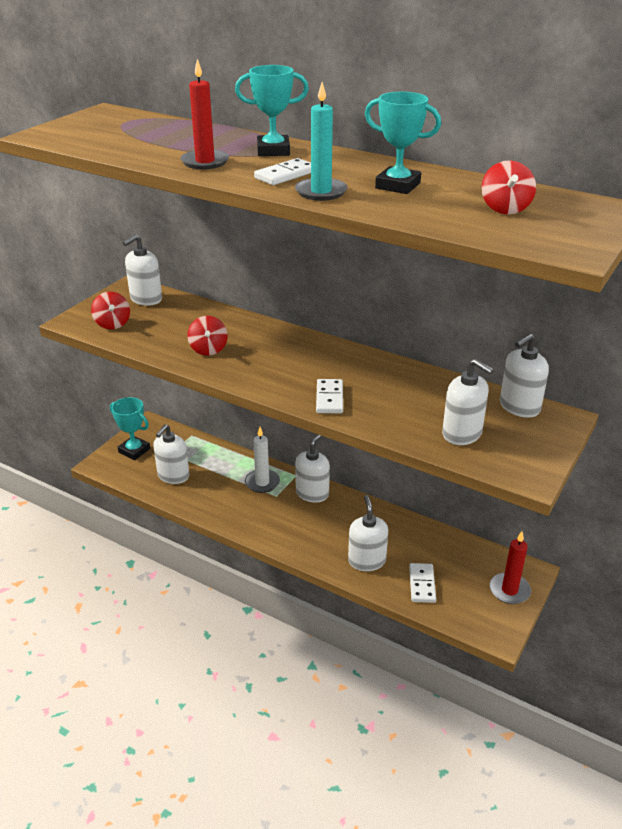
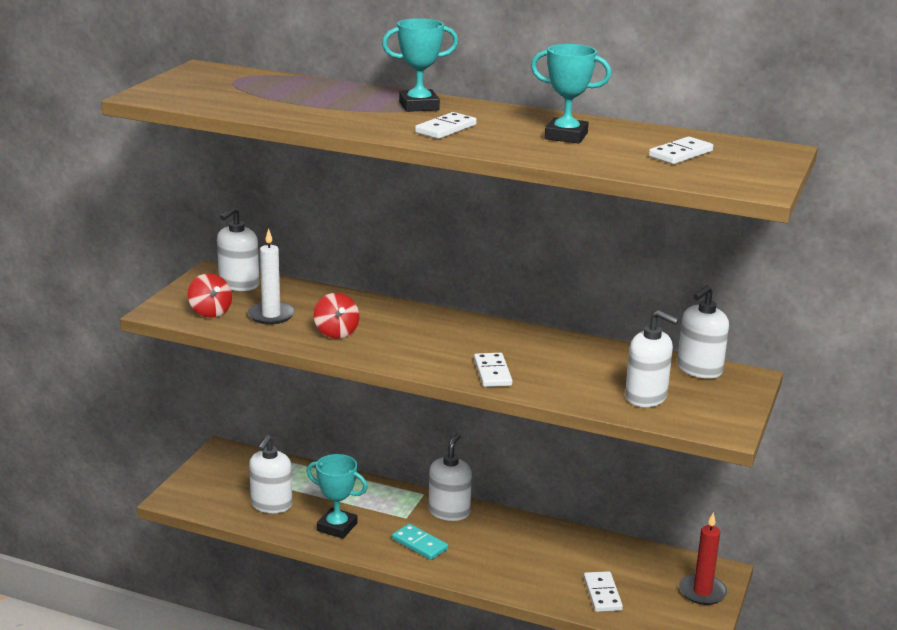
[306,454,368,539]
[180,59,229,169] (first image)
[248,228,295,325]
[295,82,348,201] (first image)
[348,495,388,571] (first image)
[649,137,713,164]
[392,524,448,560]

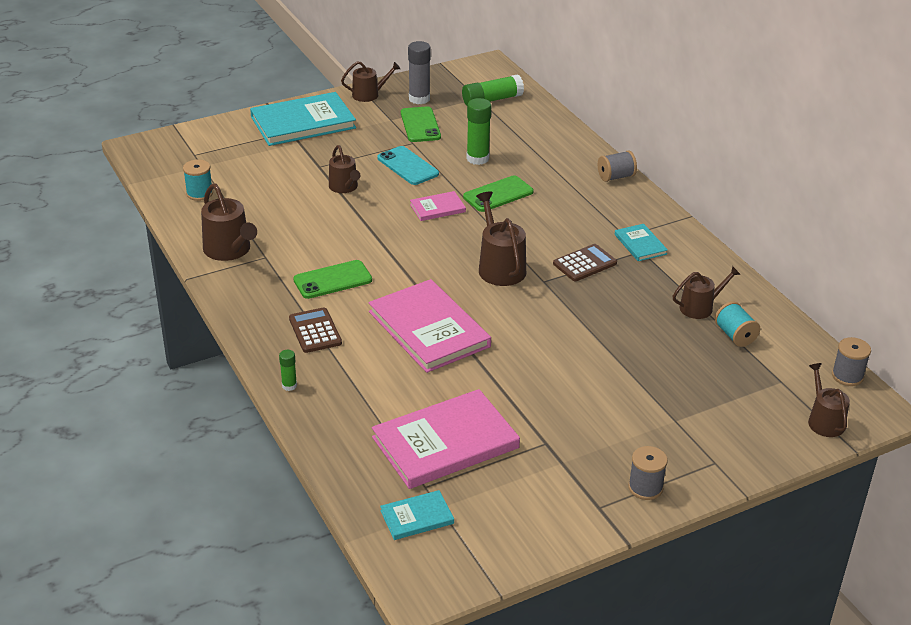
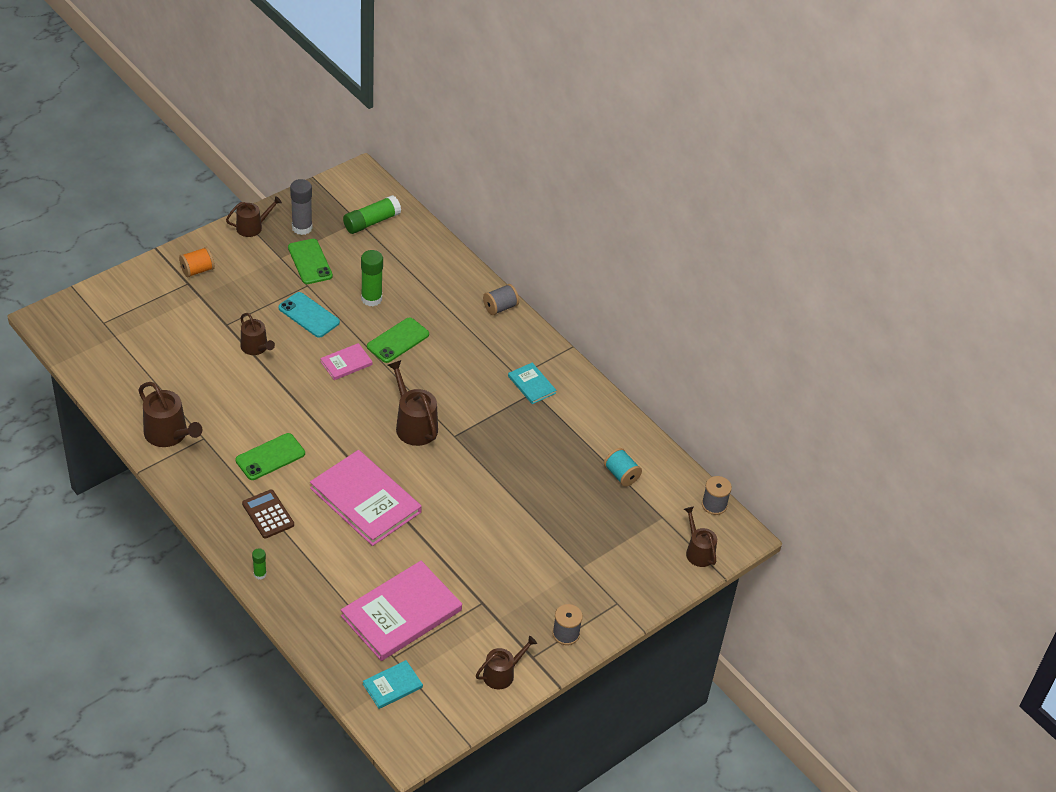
[183,160,213,201] (first image)
[179,247,215,278]
[553,244,617,281] (first image)
[476,636,537,689]

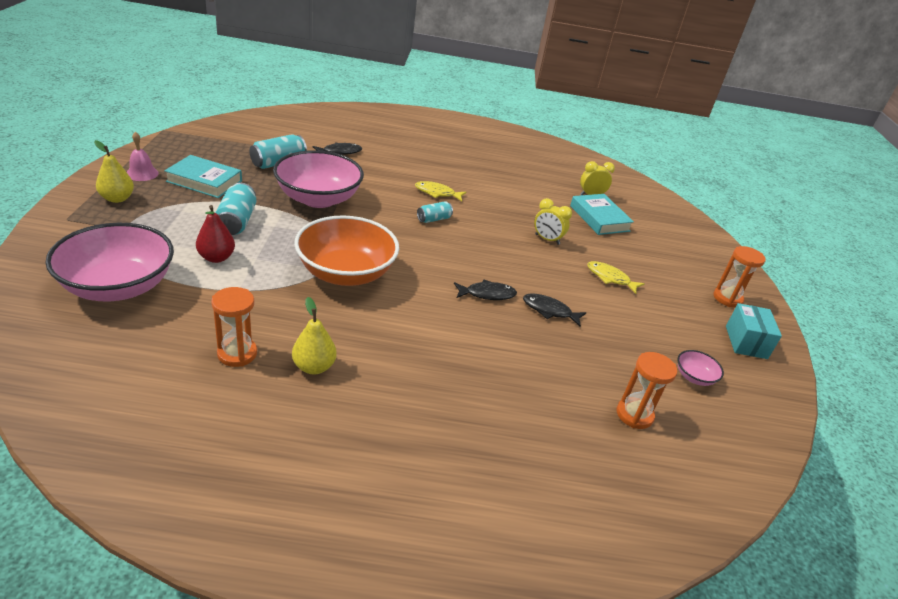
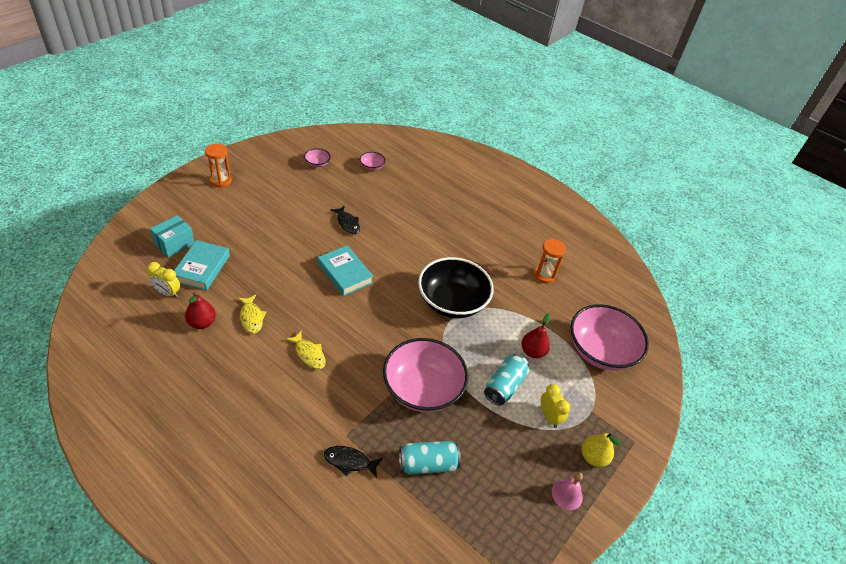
[318,245,373,296]
[292,297,337,374] (first image)
[418,257,494,318]
[417,201,453,223] (first image)
[454,279,517,300] (first image)
[541,384,570,428]
[238,295,266,334]
[360,152,385,170]
[150,215,194,258]
[185,292,216,329]

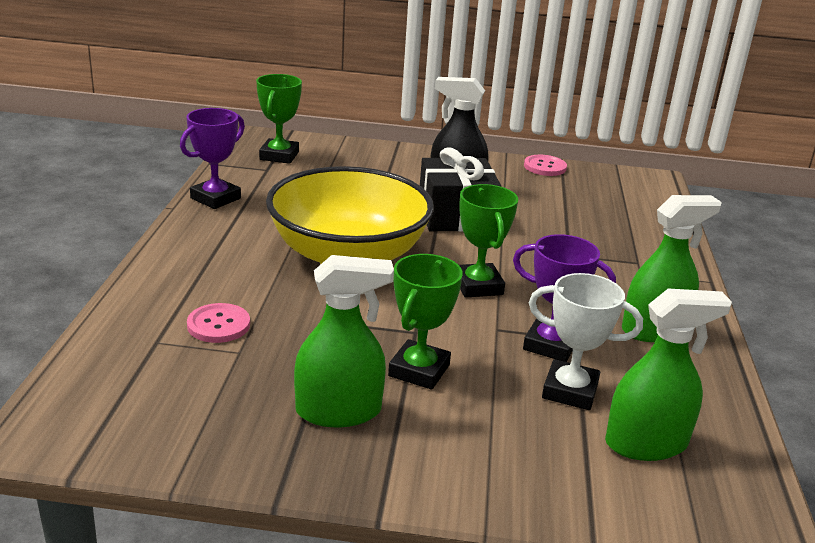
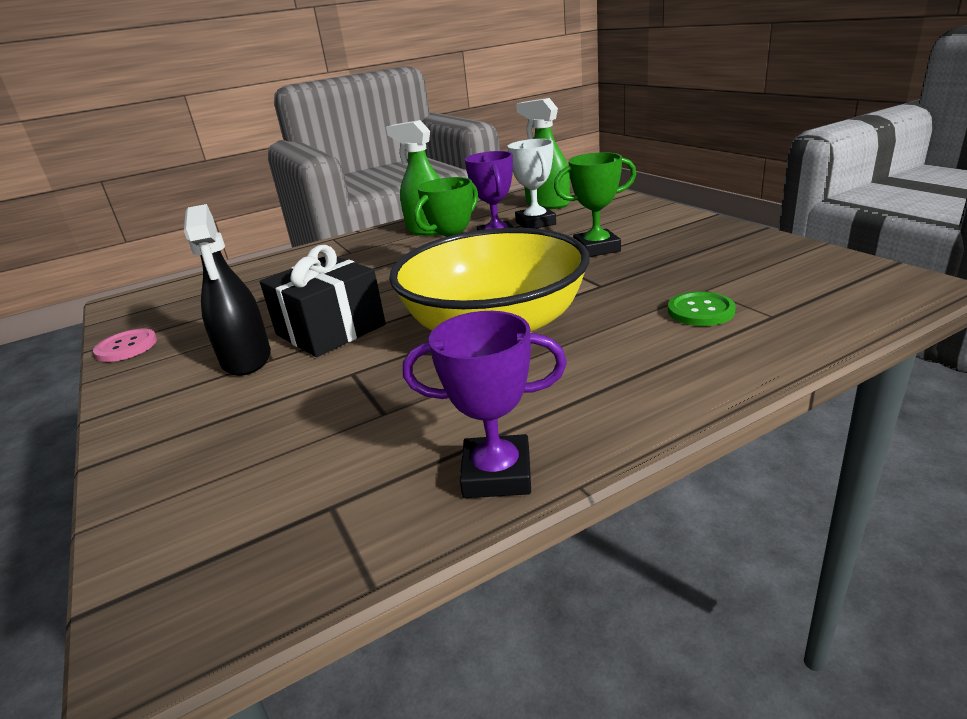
[668,291,736,326]
[256,74,302,164] (first image)
[294,255,394,427] (first image)

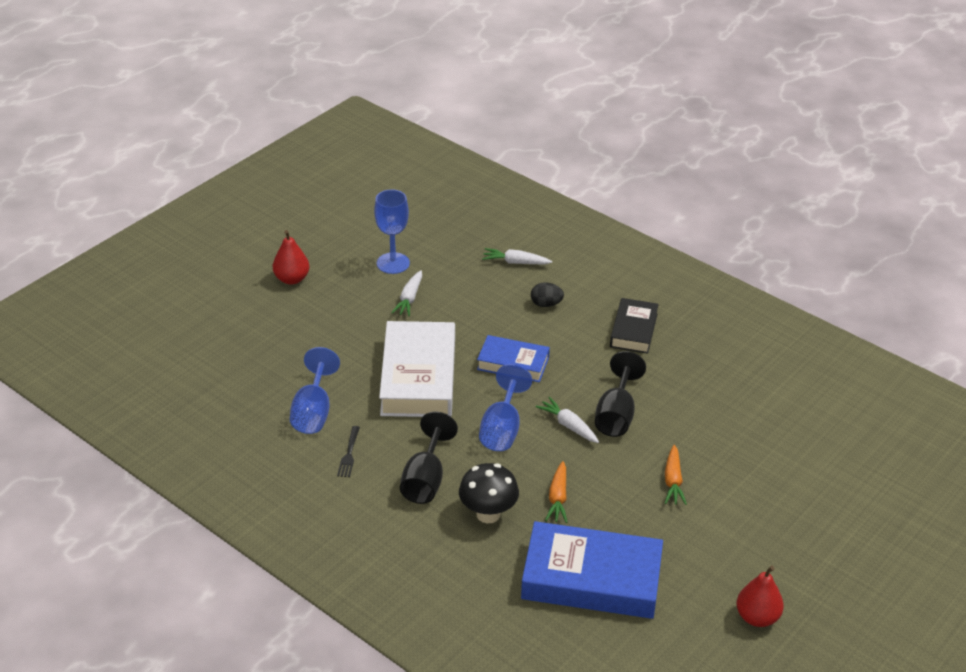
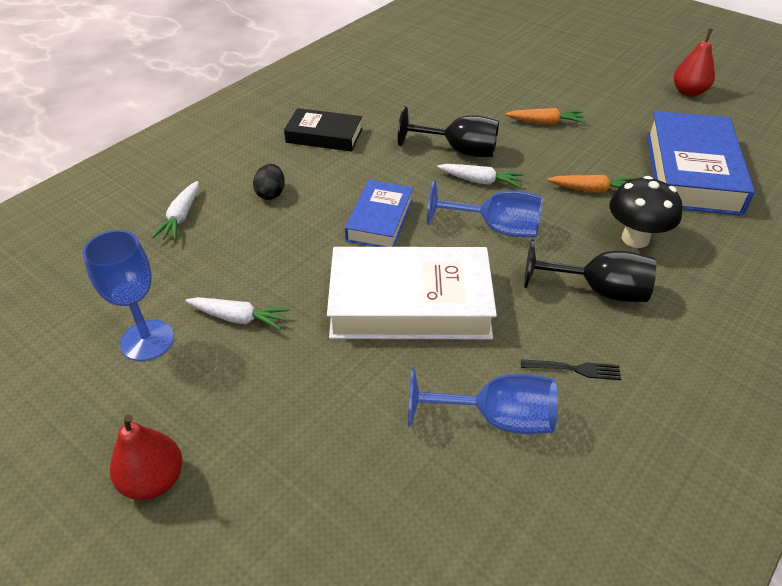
[437,164,524,188]

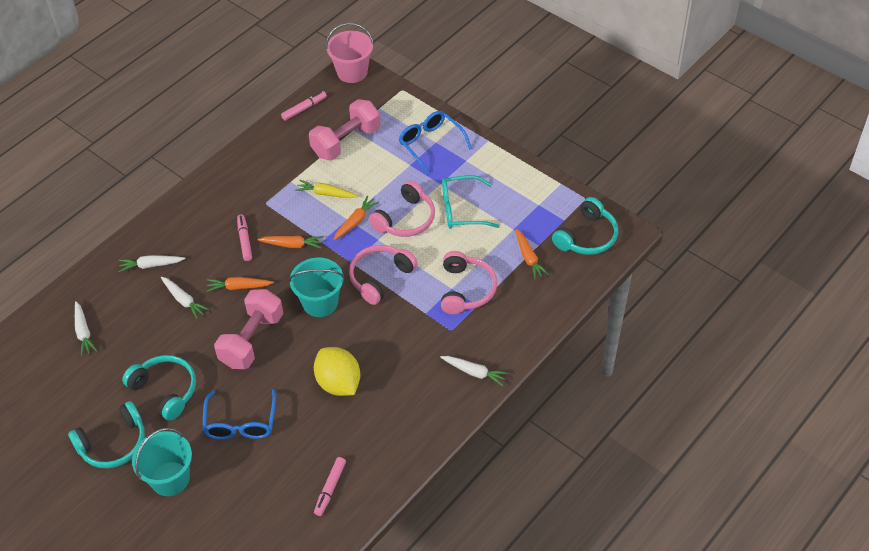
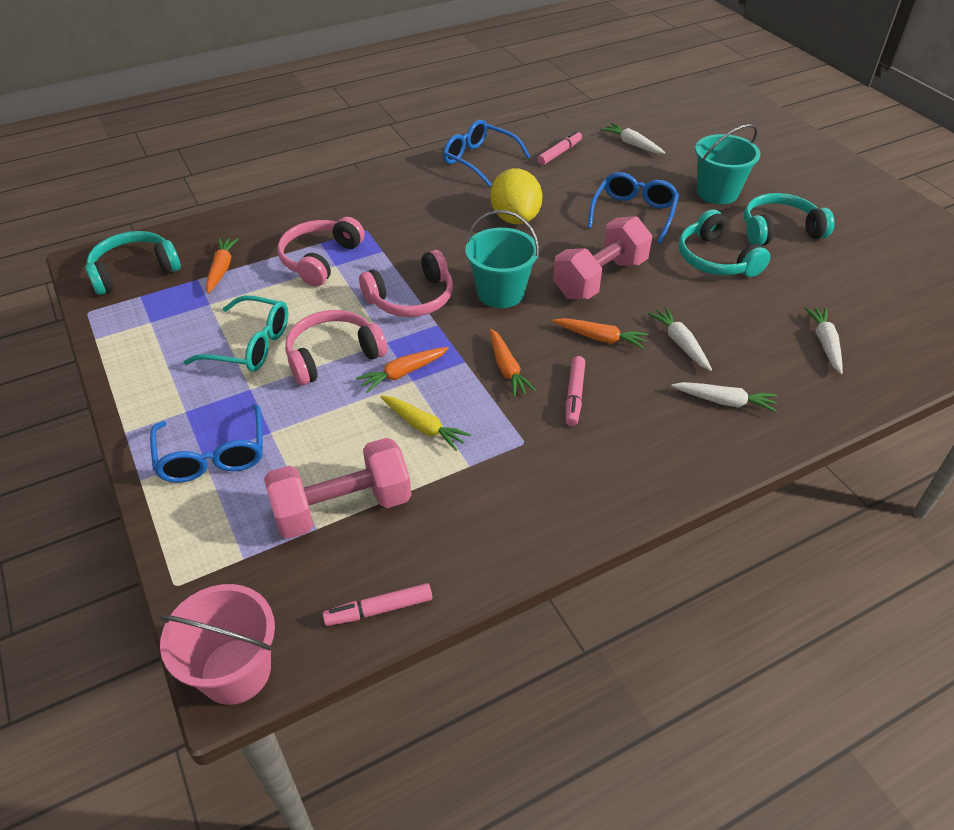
[489,329,536,398]
[601,123,665,154]
[443,120,530,187]

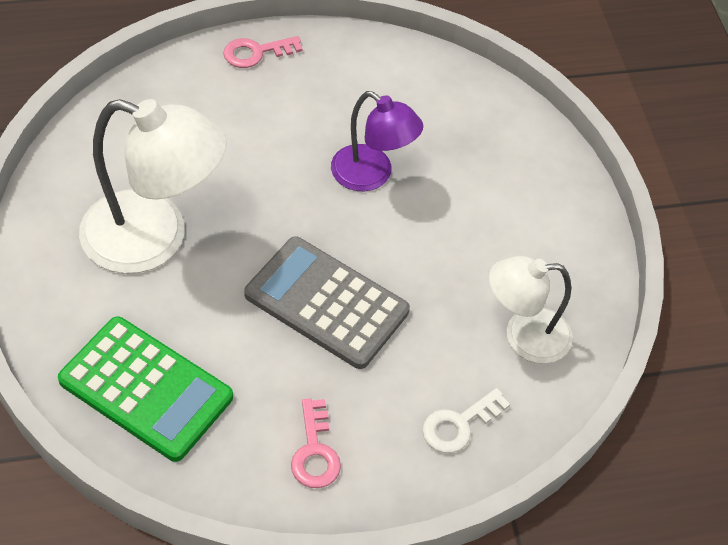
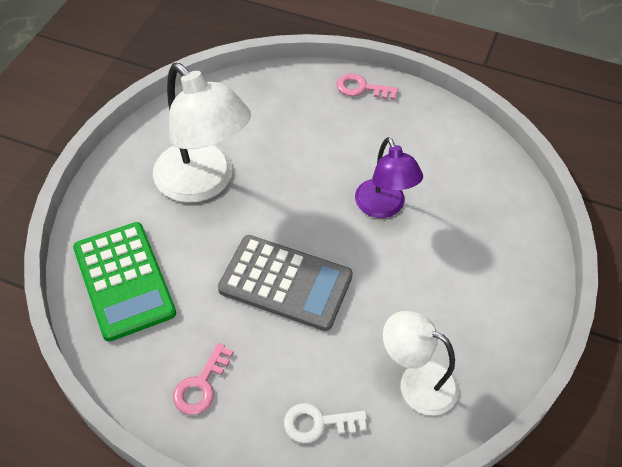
[218,235,353,331]

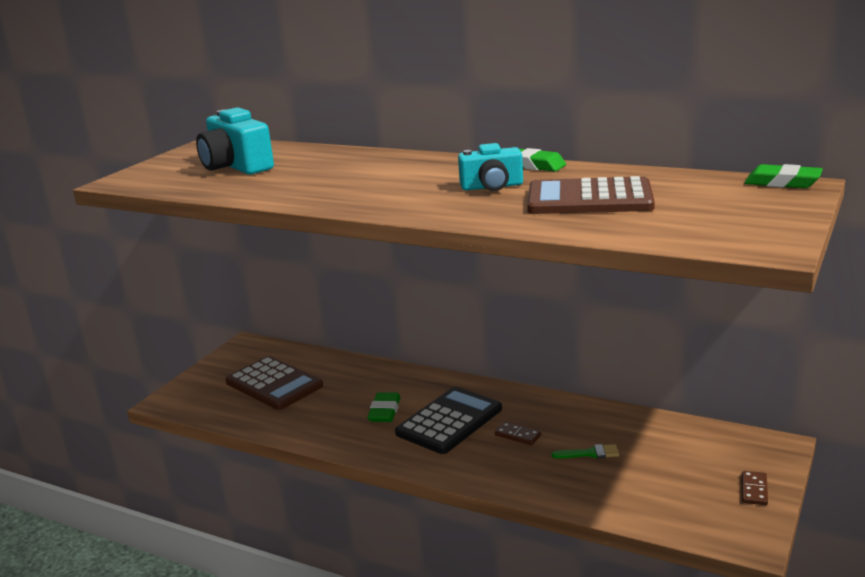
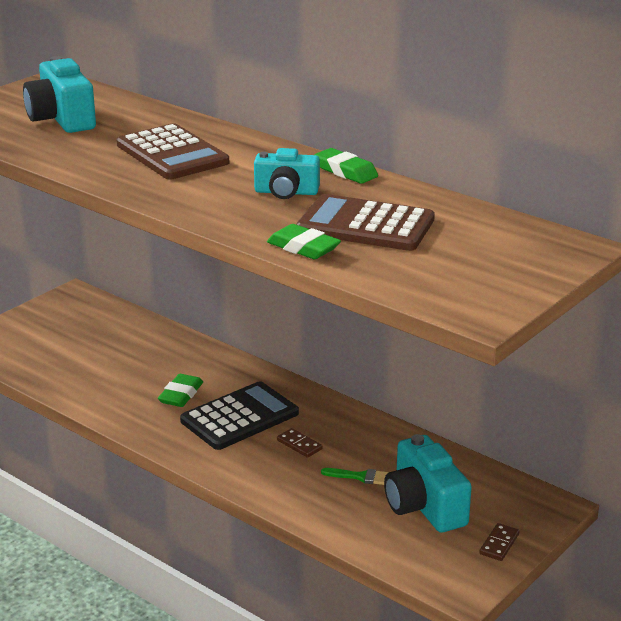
[116,123,229,179]
[267,224,341,259]
[384,434,472,532]

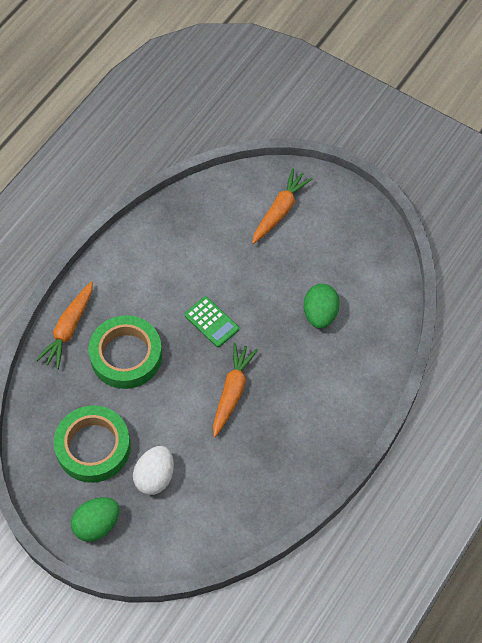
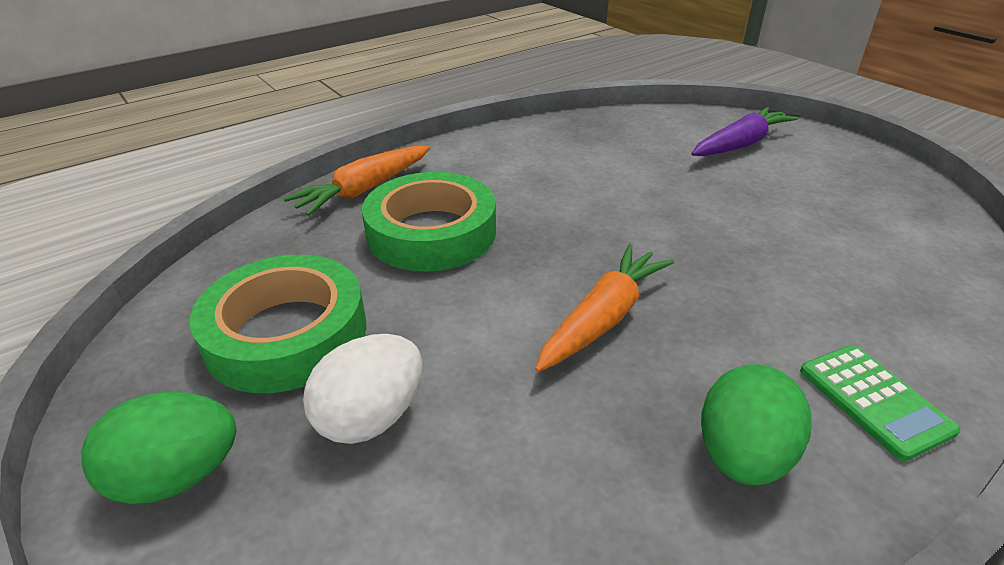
[800,345,961,461]
[691,107,798,156]
[701,364,812,485]

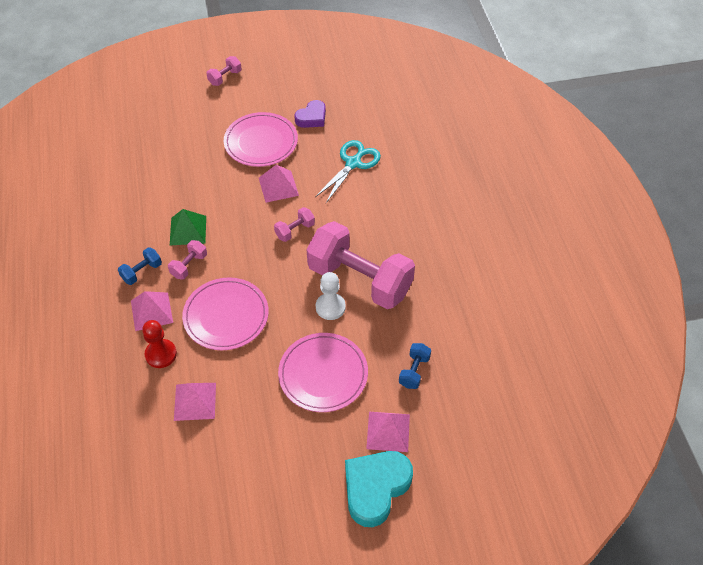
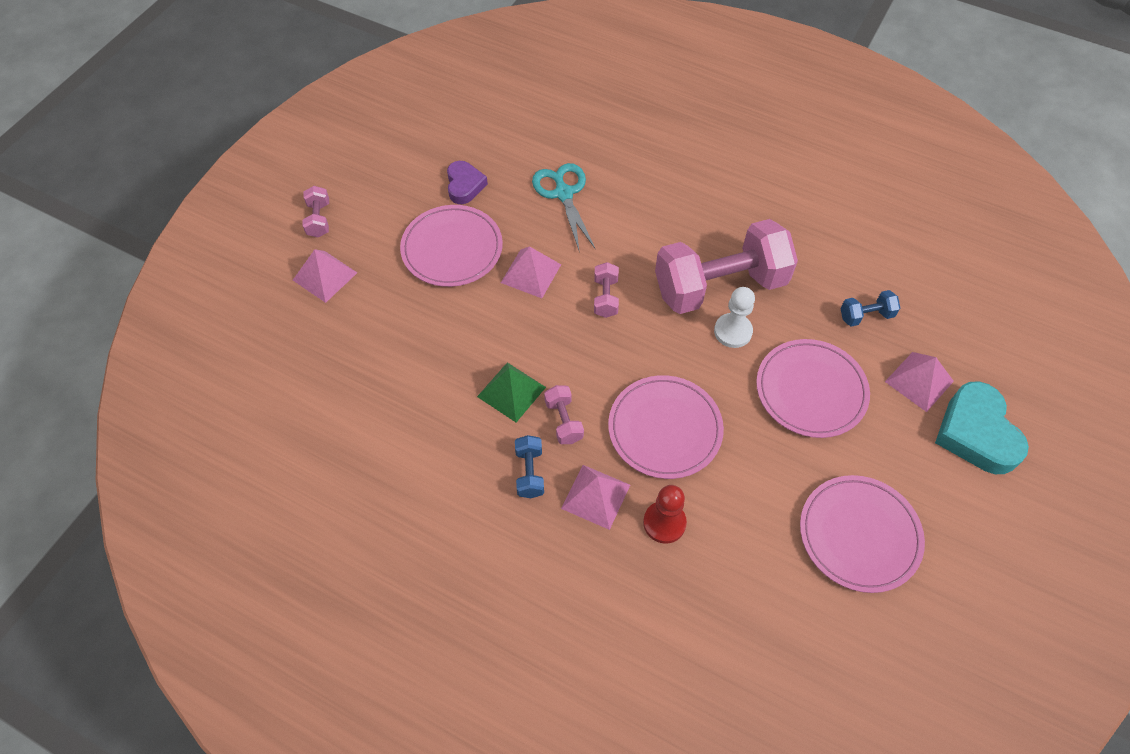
[293,249,357,303]
[840,290,900,327]
[800,475,925,593]

